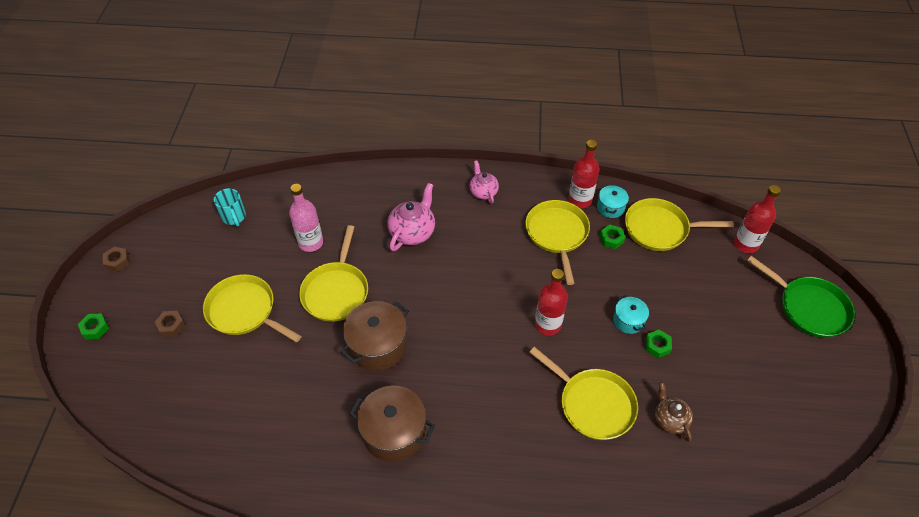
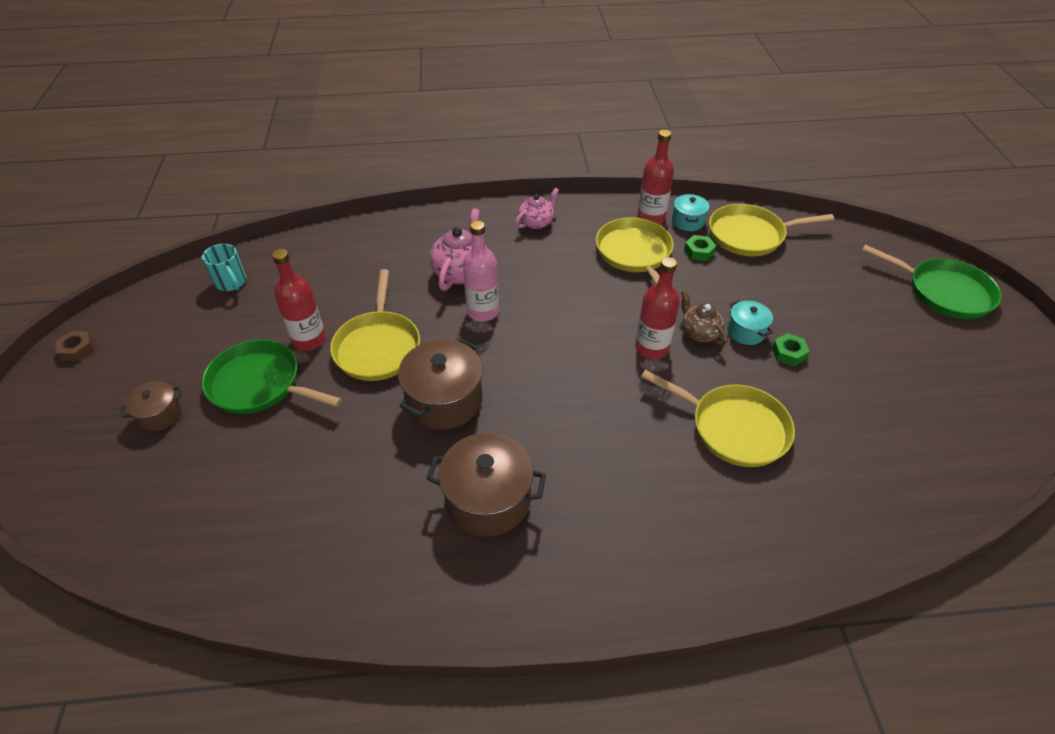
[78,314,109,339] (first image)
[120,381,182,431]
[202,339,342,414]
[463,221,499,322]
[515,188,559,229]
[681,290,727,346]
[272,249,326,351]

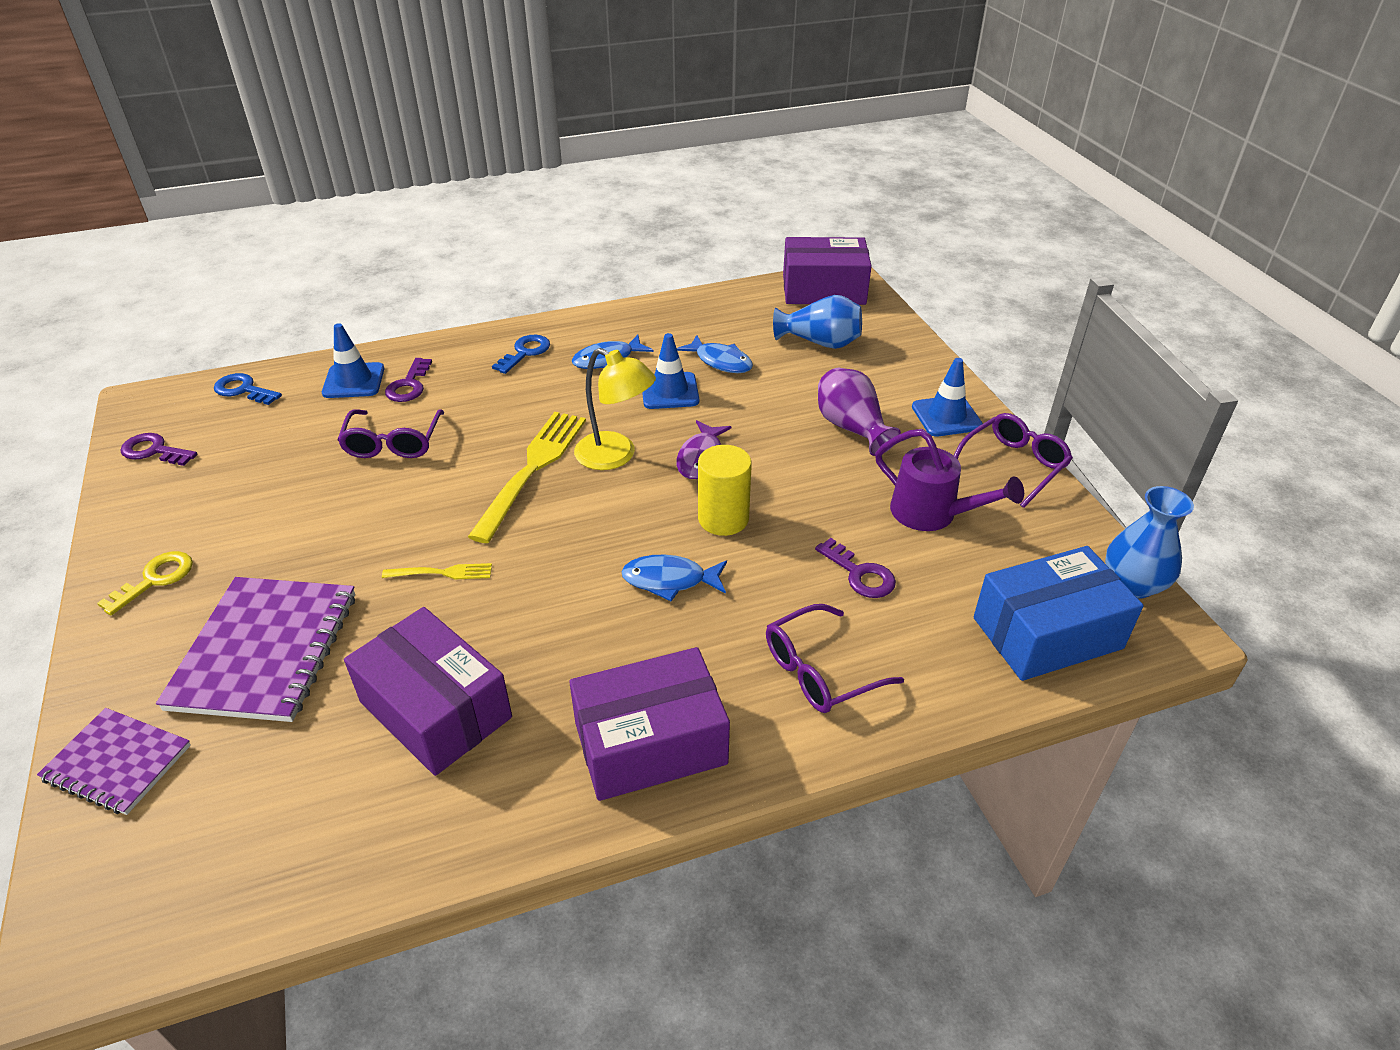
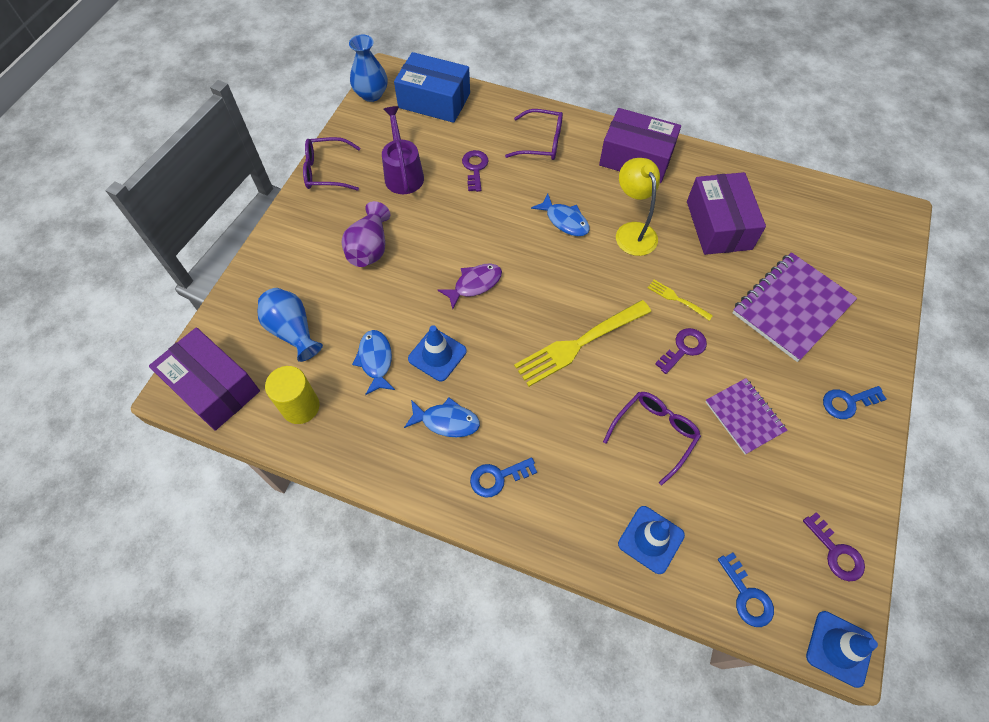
[705,378,787,455]
[823,386,886,419]
[655,328,707,374]
[616,158,660,256]
[265,366,319,424]
[806,611,878,688]

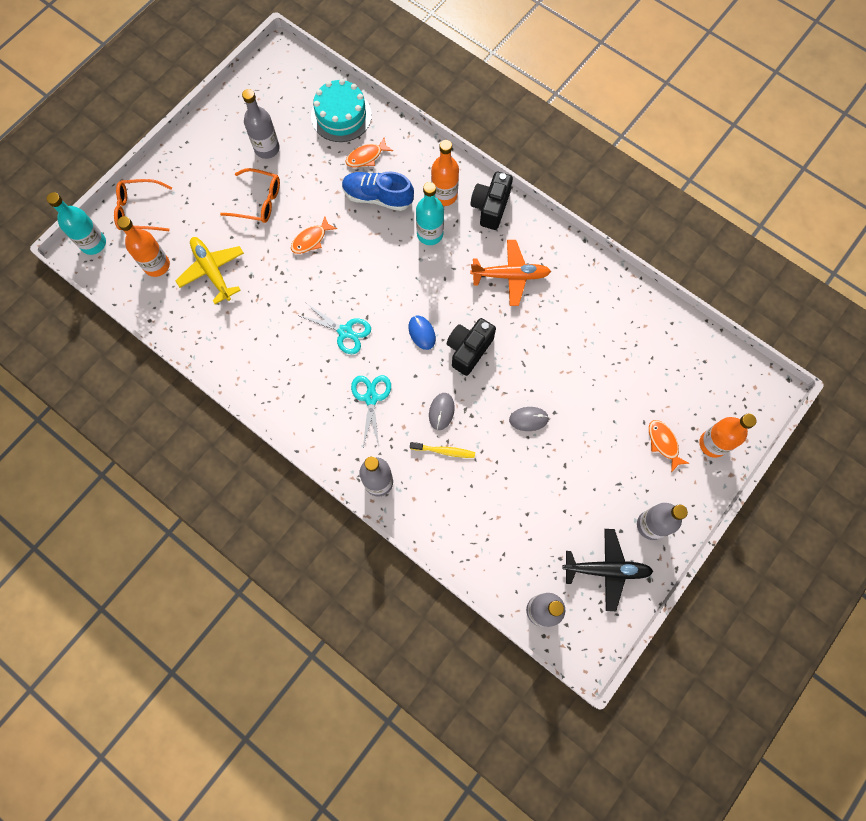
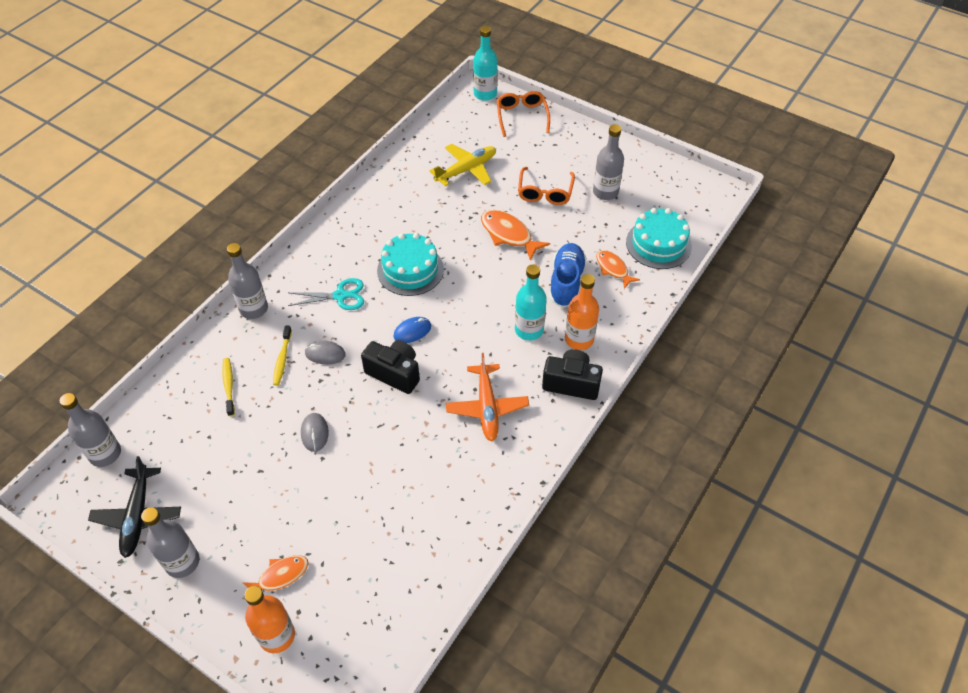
[117,216,170,277] (first image)
[481,210,550,261]
[377,233,444,296]
[222,358,235,416]

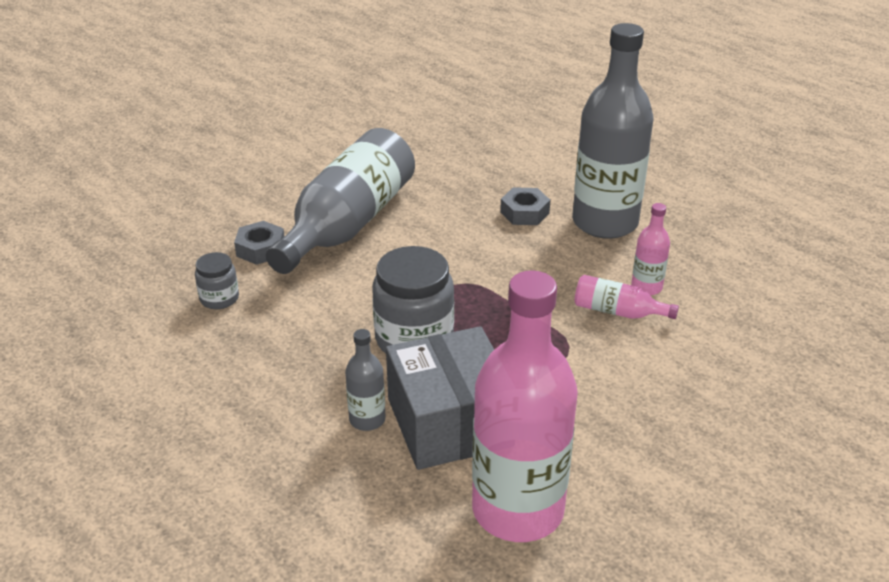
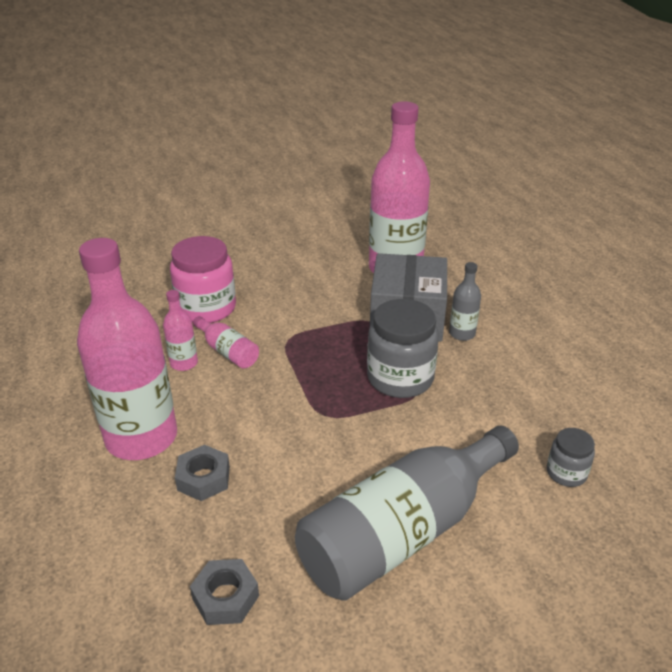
[190,559,259,625]
[77,238,177,460]
[170,236,236,323]

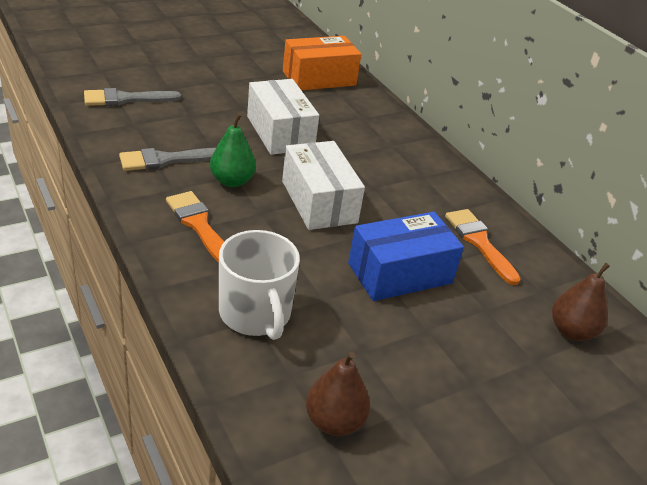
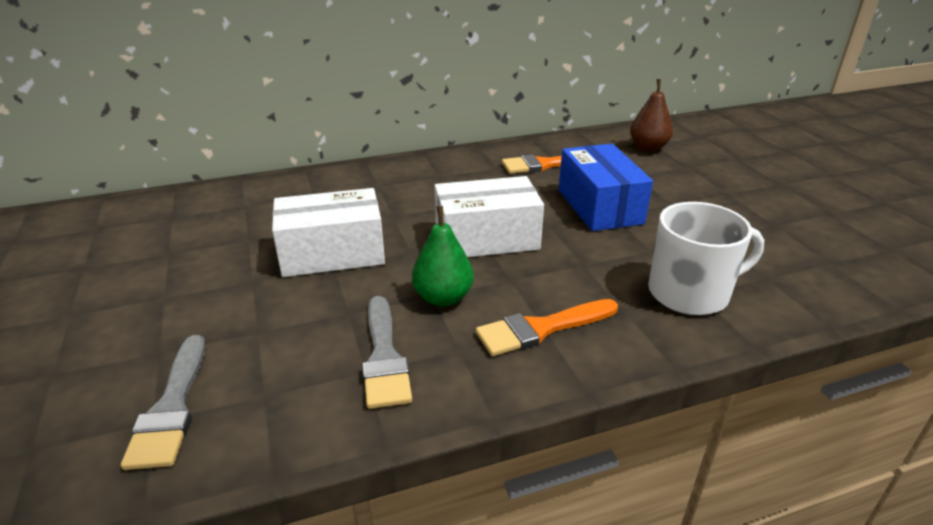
[283,36,361,90] (first image)
[306,352,370,436] (first image)

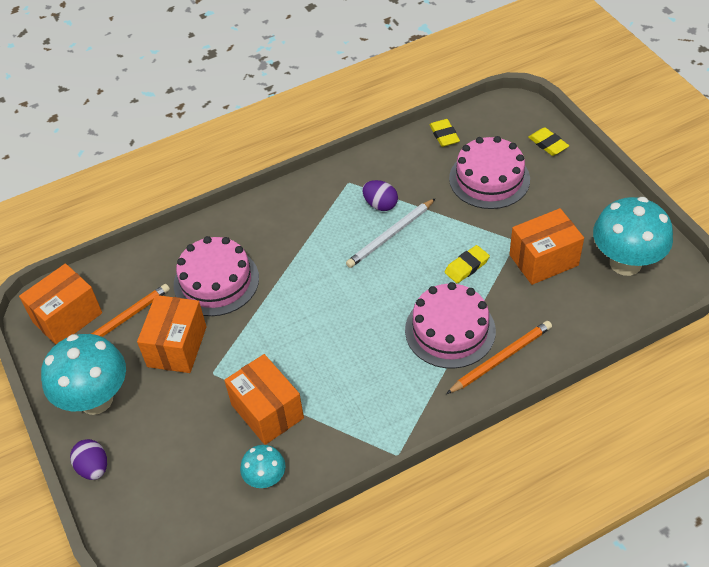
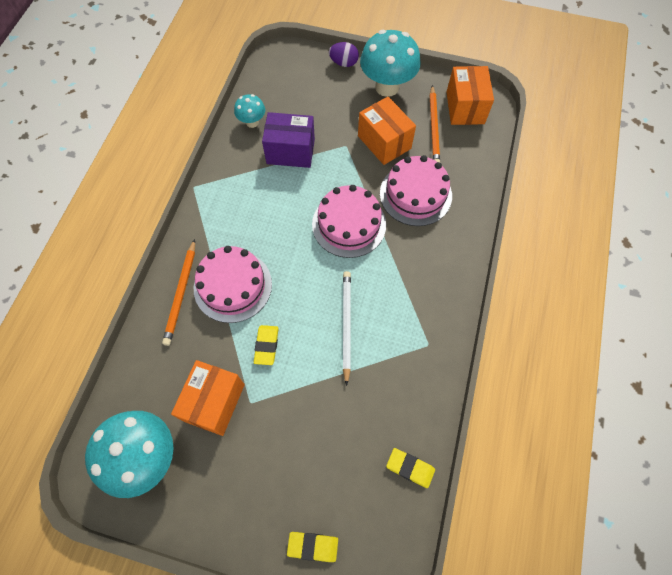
[262,112,315,168]
[362,180,398,211] (first image)
[312,185,386,258]

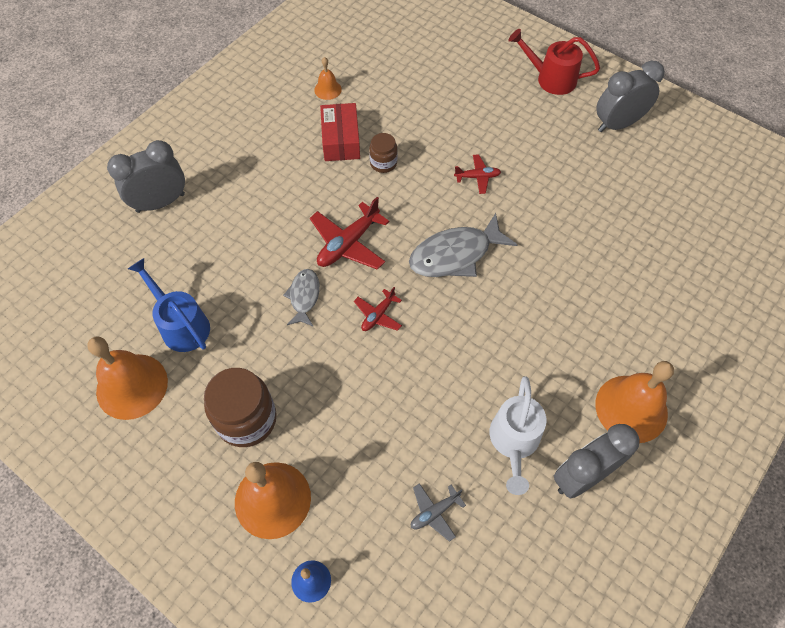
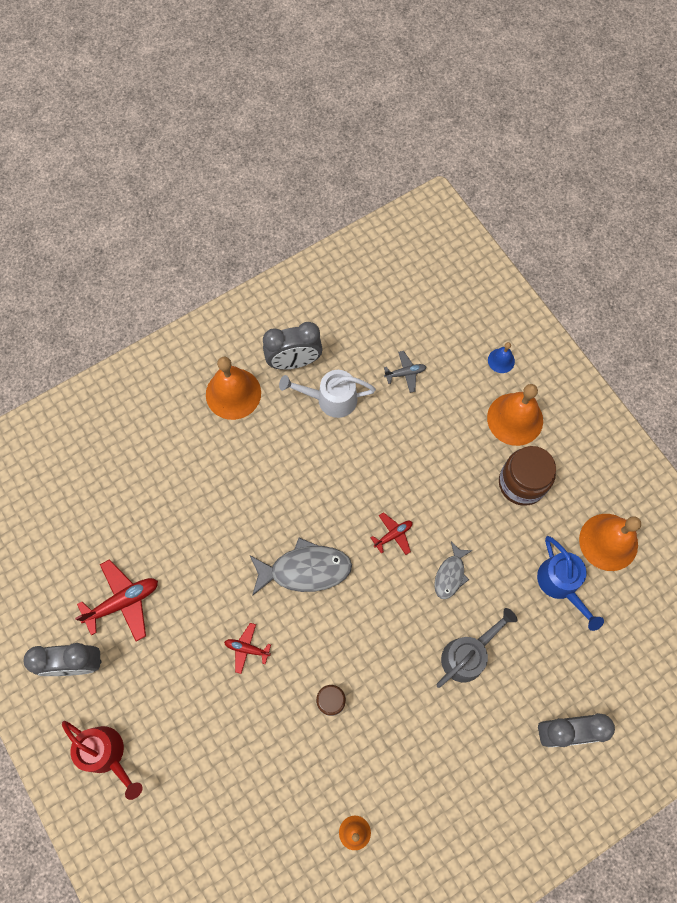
[75,559,158,642]
[320,103,360,161] (first image)
[279,370,376,418]
[437,608,518,688]

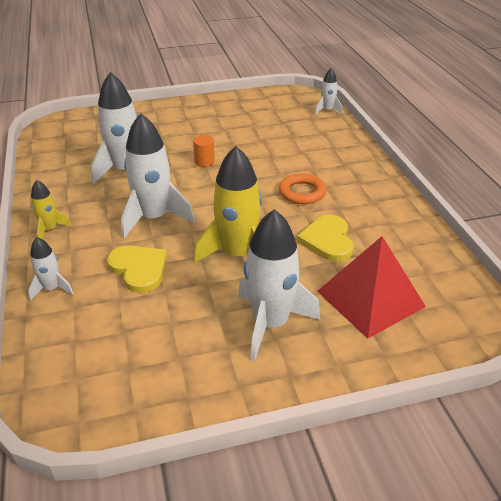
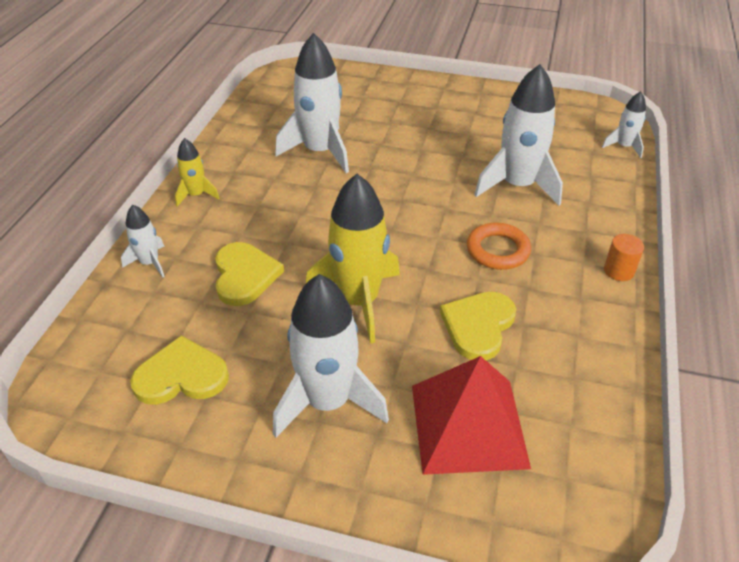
[474,64,563,205]
[604,234,644,281]
[130,335,229,405]

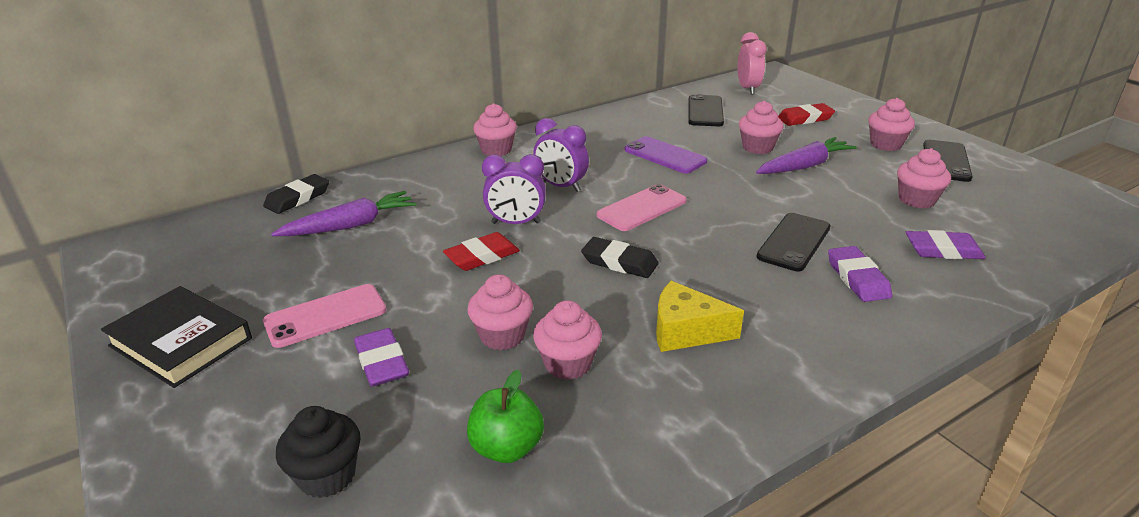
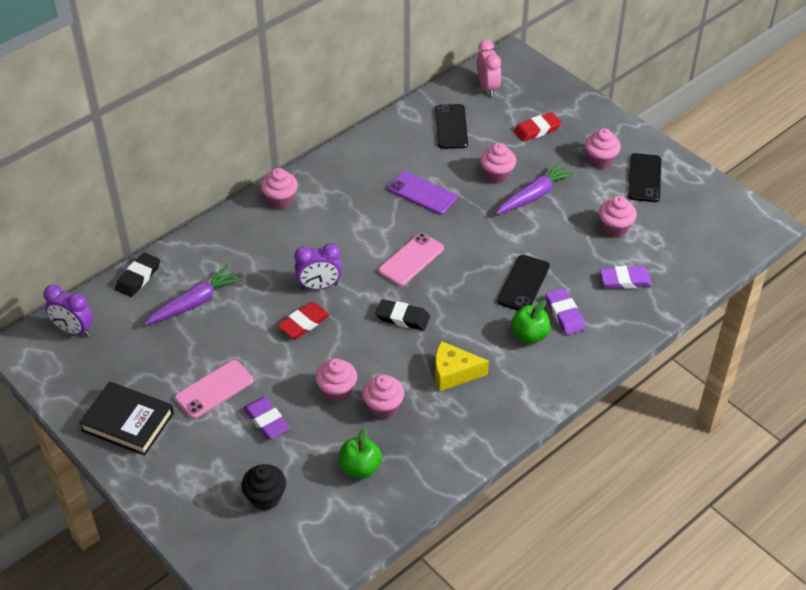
[43,284,93,337]
[511,300,550,343]

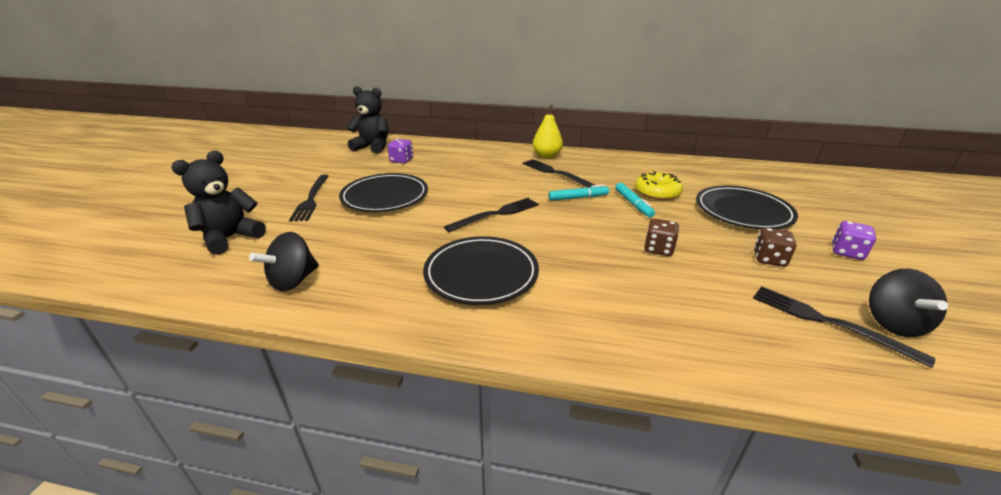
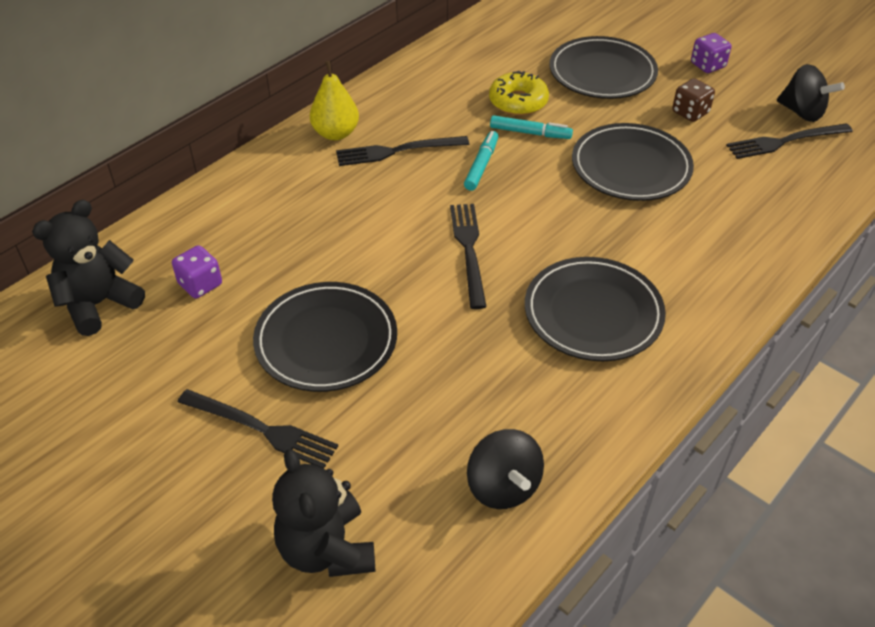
[572,123,694,201]

